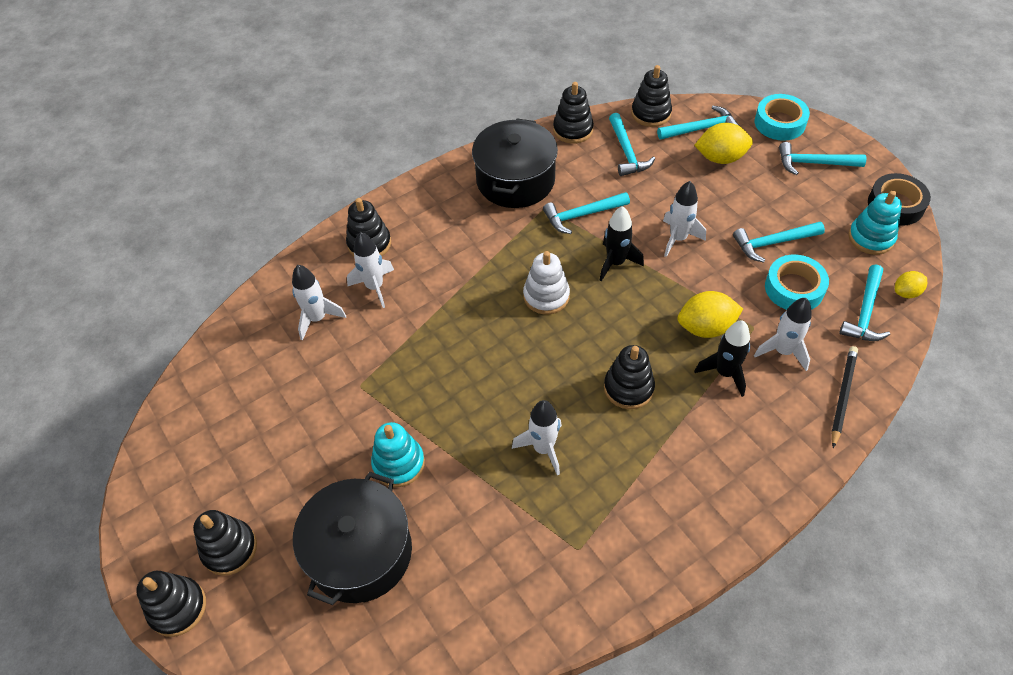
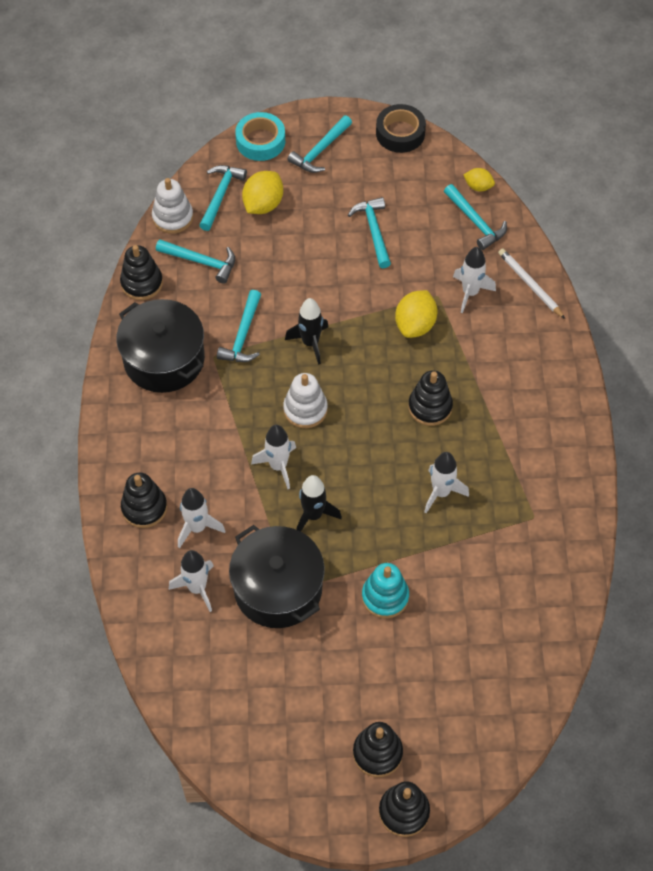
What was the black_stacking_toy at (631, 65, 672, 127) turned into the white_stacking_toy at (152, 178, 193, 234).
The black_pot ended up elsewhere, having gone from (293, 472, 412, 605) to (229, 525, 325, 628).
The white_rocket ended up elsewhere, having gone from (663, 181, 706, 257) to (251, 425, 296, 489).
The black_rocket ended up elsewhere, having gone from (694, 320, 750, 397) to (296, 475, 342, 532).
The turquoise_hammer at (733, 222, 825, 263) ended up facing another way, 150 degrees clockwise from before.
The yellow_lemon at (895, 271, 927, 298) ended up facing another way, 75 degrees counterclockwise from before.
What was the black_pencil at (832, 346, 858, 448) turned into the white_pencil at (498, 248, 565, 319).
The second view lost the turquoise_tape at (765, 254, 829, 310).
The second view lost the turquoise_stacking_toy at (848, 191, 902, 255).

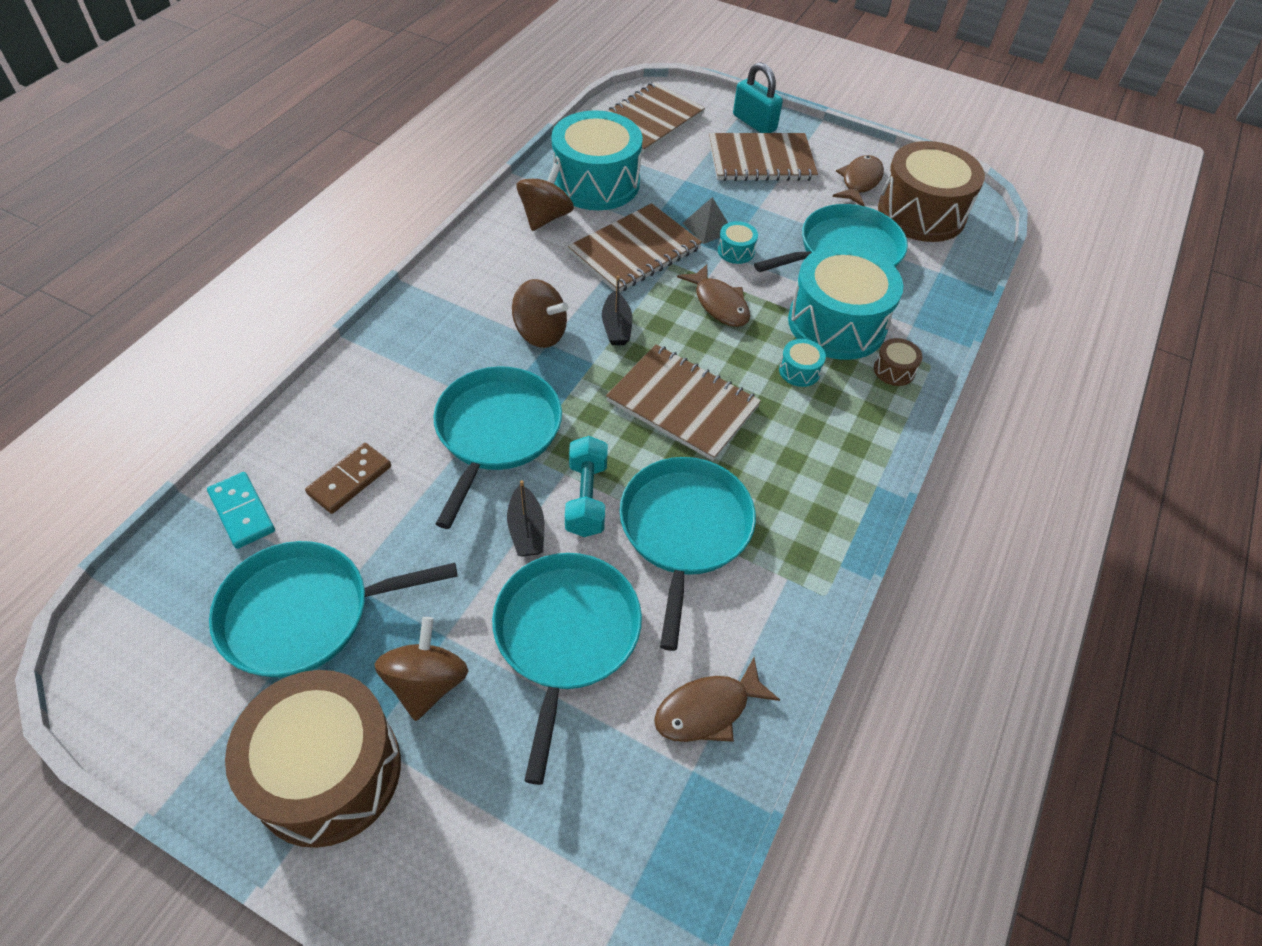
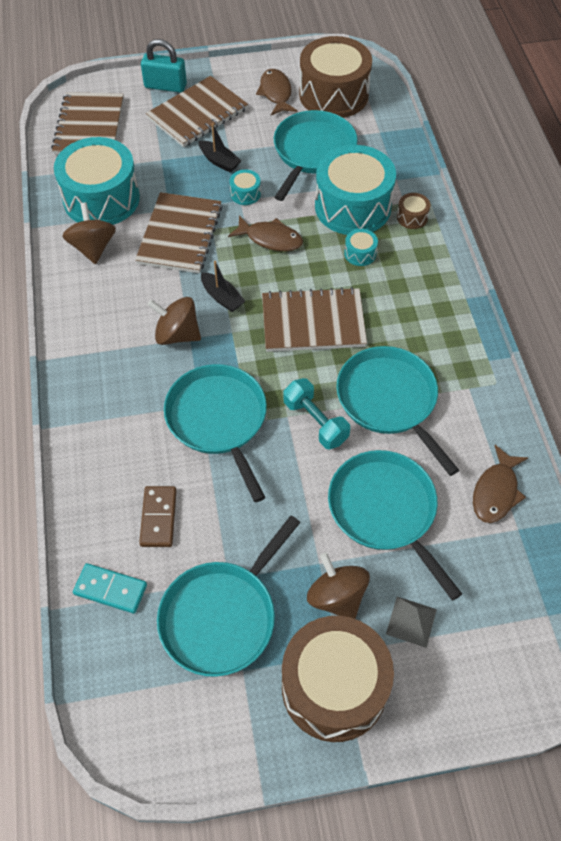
The brown_spinning_top at (512, 279, 569, 348) ended up facing another way, 150 degrees counterclockwise from before.
The black_boat ended up elsewhere, having gone from (507, 480, 545, 556) to (198, 123, 241, 172).
The grey_pyramid ended up elsewhere, having gone from (683, 197, 728, 244) to (386, 597, 437, 648).

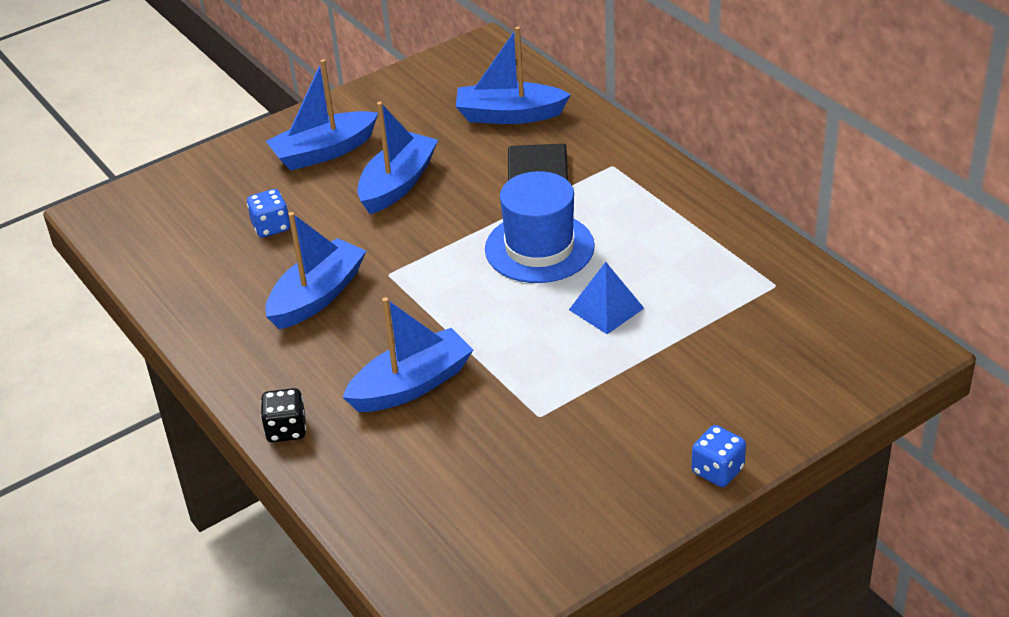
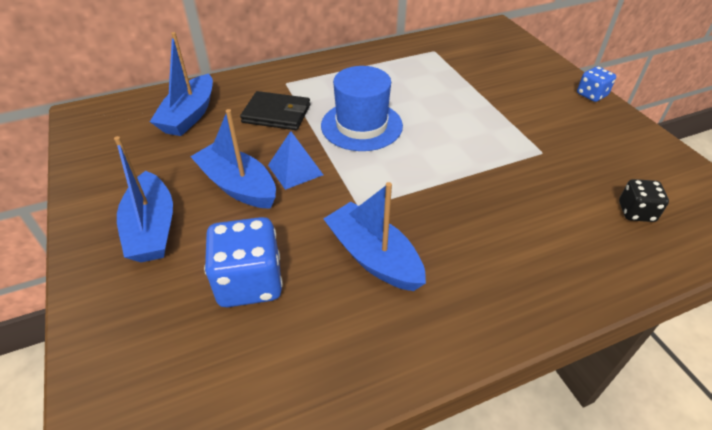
The size of the blue_dice at (247, 189, 290, 238) changed by a factor of 1.76.
The blue_pyramid ended up elsewhere, having gone from (569, 262, 644, 334) to (268, 131, 323, 190).
The black_dice ended up elsewhere, having gone from (261, 388, 306, 442) to (619, 179, 669, 222).
The second view lost the blue_boat at (343, 297, 473, 412).

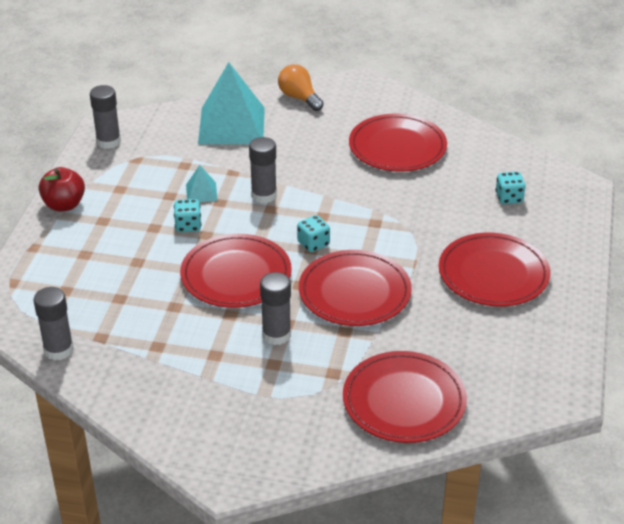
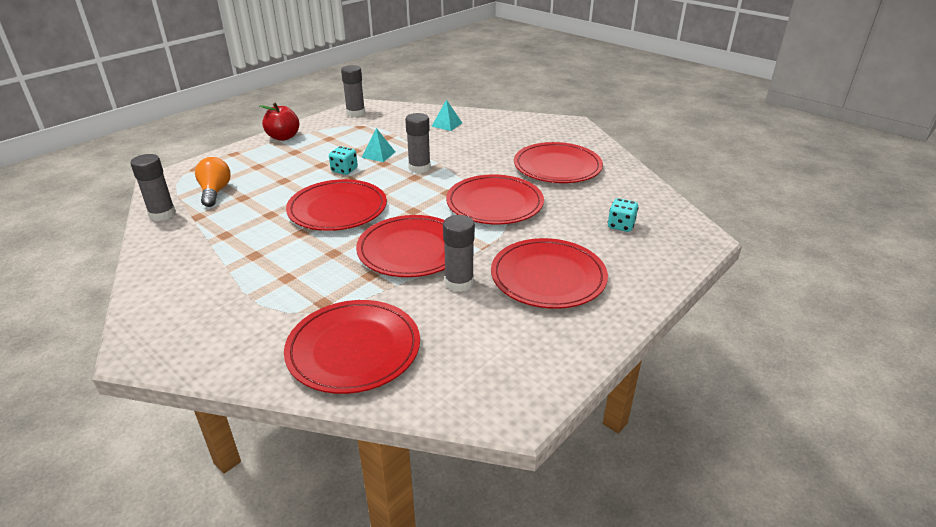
The orange_light_bulb ended up elsewhere, having gone from (278, 64, 324, 111) to (195, 157, 231, 207).
The size of the turquoise_pyramid at (198, 62, 265, 144) changed by a factor of 0.44.
The grey_glue_stick ended up elsewhere, having gone from (260, 272, 291, 345) to (443, 215, 475, 292).
The second view gained the red_plate at (446, 175, 544, 224).
The second view lost the turquoise_dice at (297, 215, 330, 252).

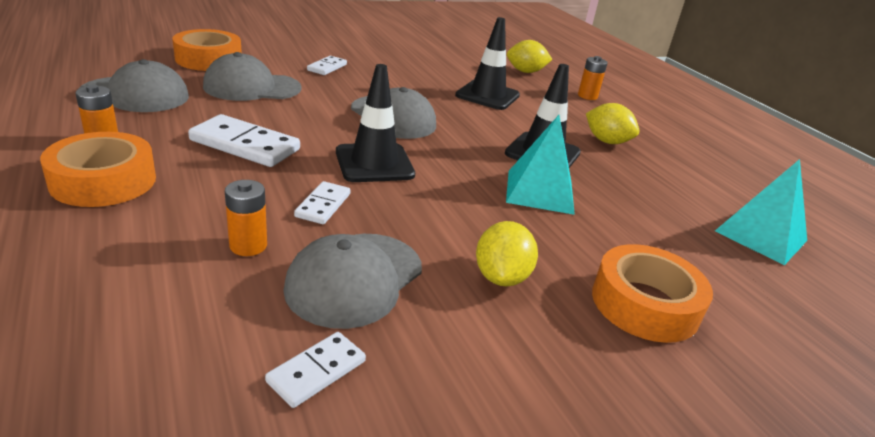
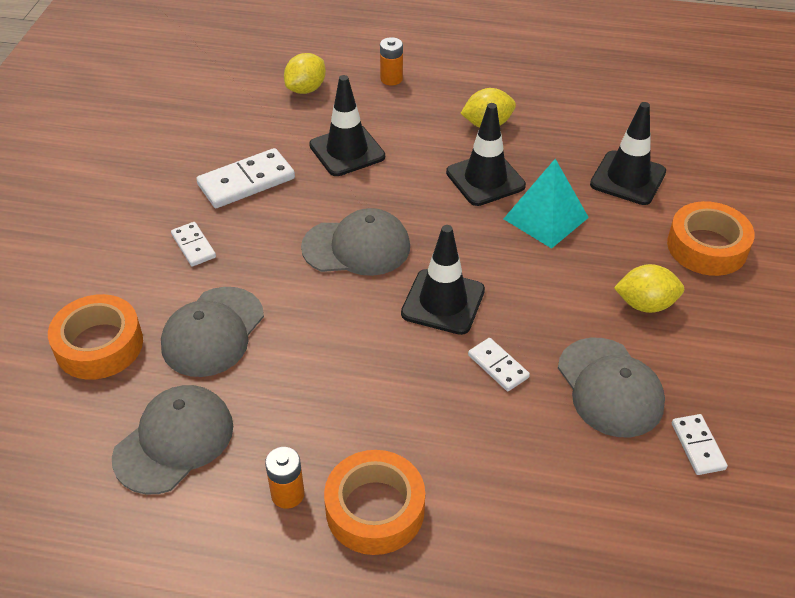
The white_domino ended up elsewhere, having gone from (188, 114, 300, 167) to (196, 148, 295, 208).
The second view gained the black_traffic_cone at (590, 102, 666, 205).
The yellow_lemon at (476, 221, 538, 286) ended up facing another way, 45 degrees counterclockwise from before.
The second view lost the orange_battery at (225, 180, 267, 256).
The second view lost the turquoise_pyramid at (715, 159, 807, 265).

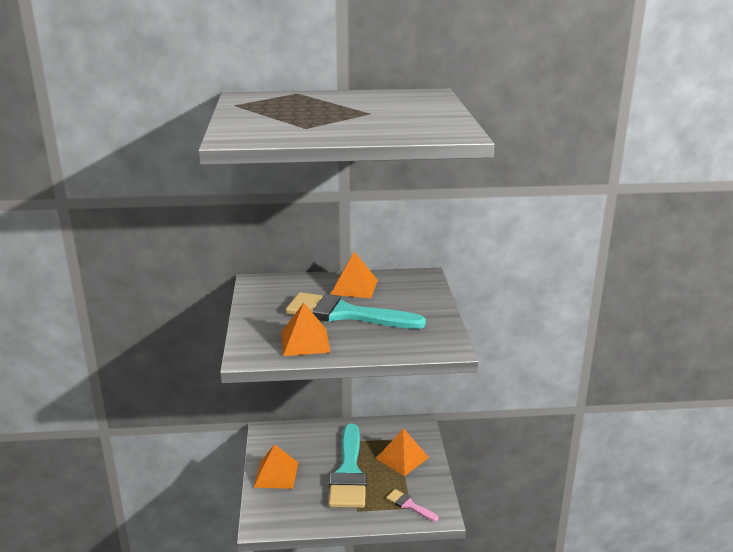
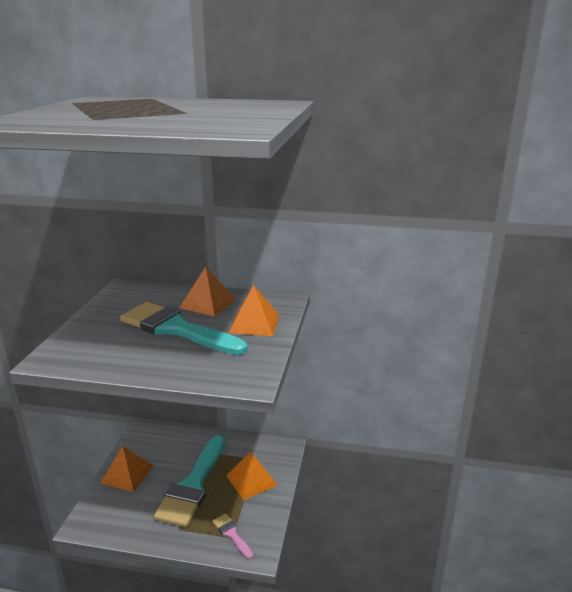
The orange_pyramid ended up elsewhere, having gone from (281, 303, 331, 356) to (229, 285, 279, 336).

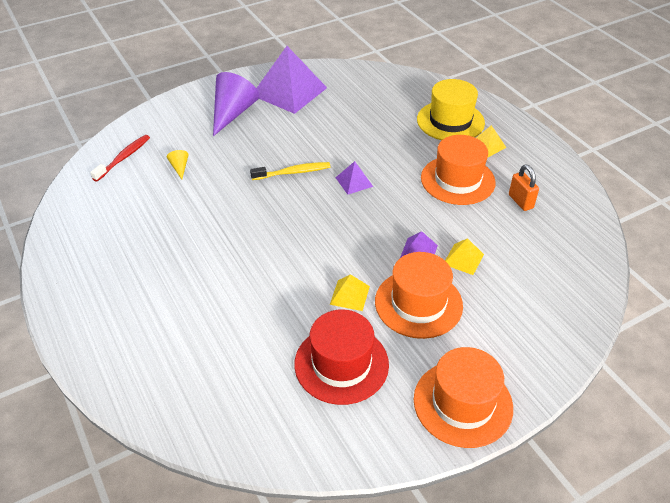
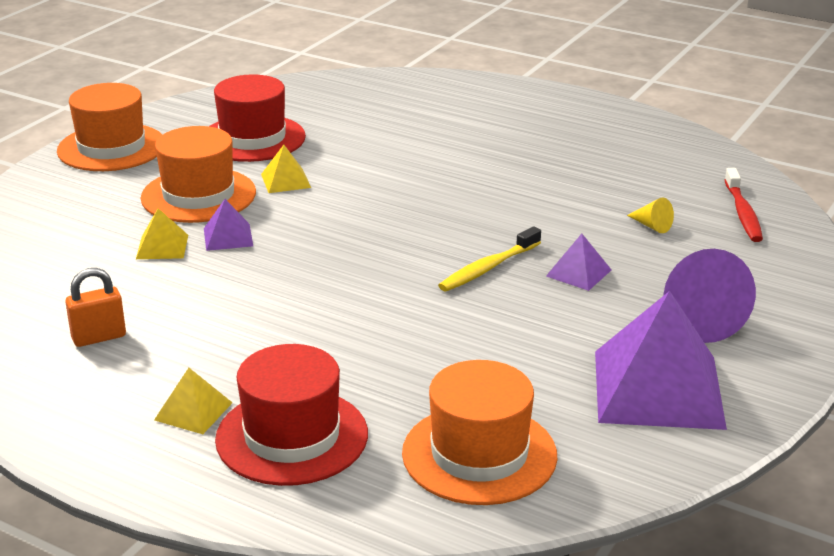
The orange_padlock at (509, 165, 539, 211) ended up facing another way, 60 degrees counterclockwise from before.
What was the yellow_hat at (417, 79, 485, 140) turned into the red_hat at (215, 344, 368, 486).
The orange_hat ended up elsewhere, having gone from (421, 135, 496, 205) to (402, 360, 557, 505).
The purple_pyramid ended up elsewhere, having gone from (336, 161, 373, 195) to (546, 234, 611, 291).

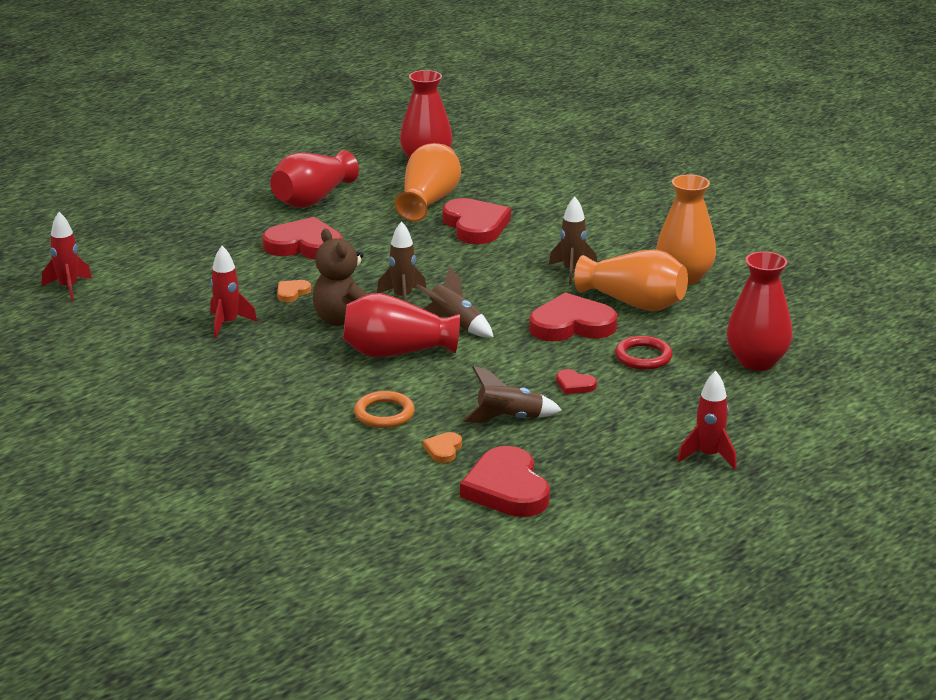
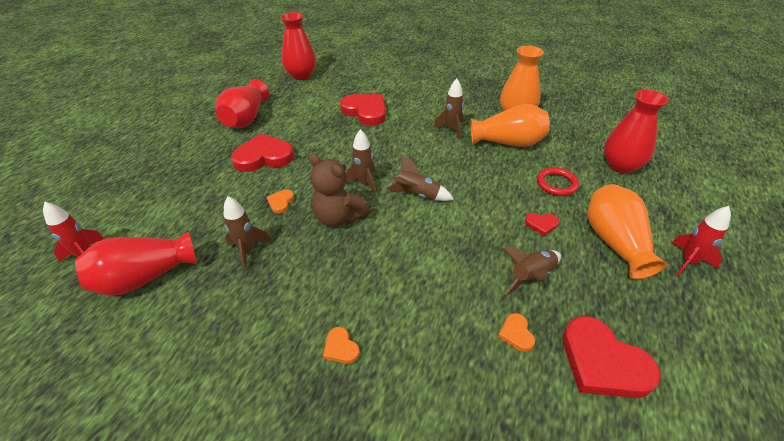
The red_vase ended up elsewhere, having gone from (343, 293, 460, 357) to (75, 231, 197, 296).
What was the red_rocket at (210, 246, 257, 338) turned into the brown_rocket at (224, 196, 271, 270).
The second view gained the orange_heart at (323, 327, 360, 364).
The orange_vase ended up elsewhere, having gone from (395, 143, 461, 221) to (587, 184, 667, 279).
The second view lost the orange_ring at (354, 391, 415, 428).
The second view lost the red_heart at (529, 293, 617, 341).

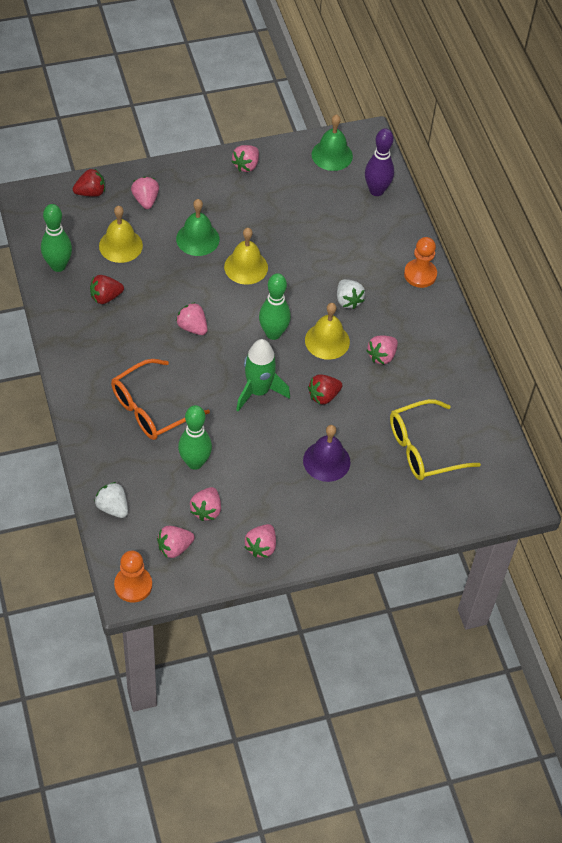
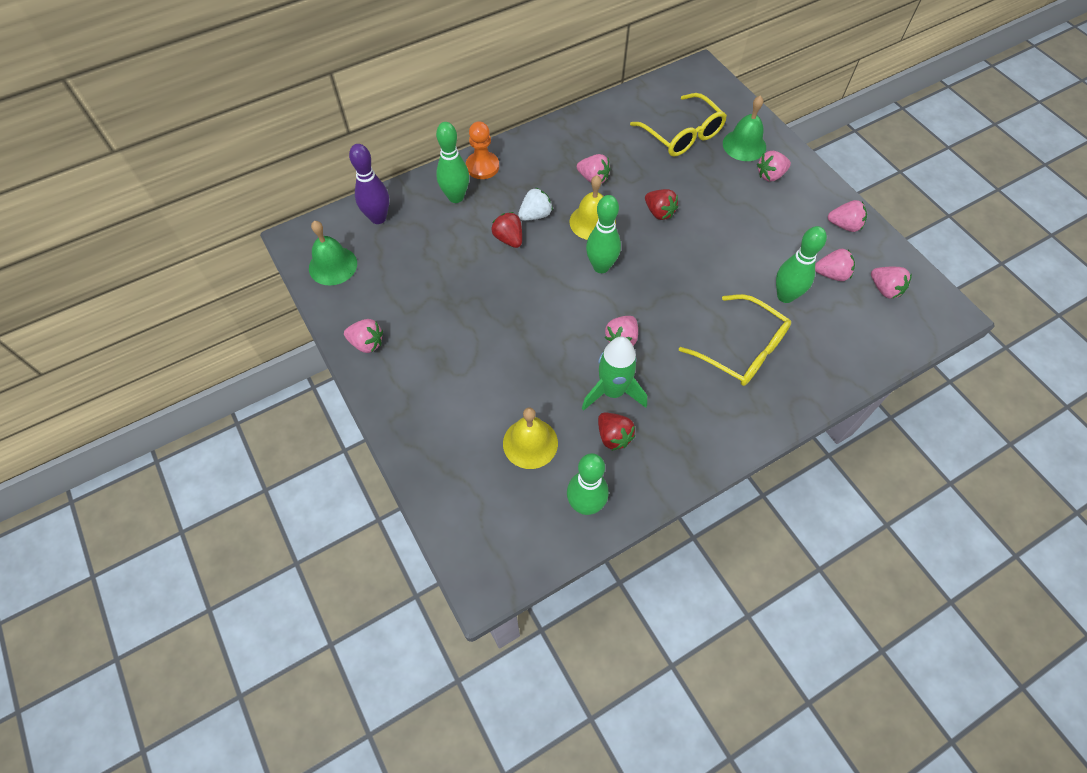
The second view gained the green_bowling_pin at (436, 122, 469, 203).
The red_strawberry ended up elsewhere, having gone from (73, 168, 105, 197) to (491, 212, 522, 248).
The green_rocket ended up elsewhere, having gone from (236, 339, 290, 412) to (582, 336, 647, 411).
What was the orange_glasses at (111, 359, 210, 440) turned into the yellow_glasses at (679, 294, 791, 386).
The green_bell ended up elsewhere, having gone from (176, 199, 220, 256) to (723, 96, 766, 161).
The pink_strawberry ended up elsewhere, having gone from (131, 176, 159, 209) to (757, 151, 791, 182).
The second view lost the white_strawberry at (94, 482, 128, 518).
The second view lost the orange_pawn at (114, 551, 152, 603).
The second view lost the yellow_bell at (224, 228, 268, 285).
The second view lost the purple_bell at (303, 425, 350, 482).

